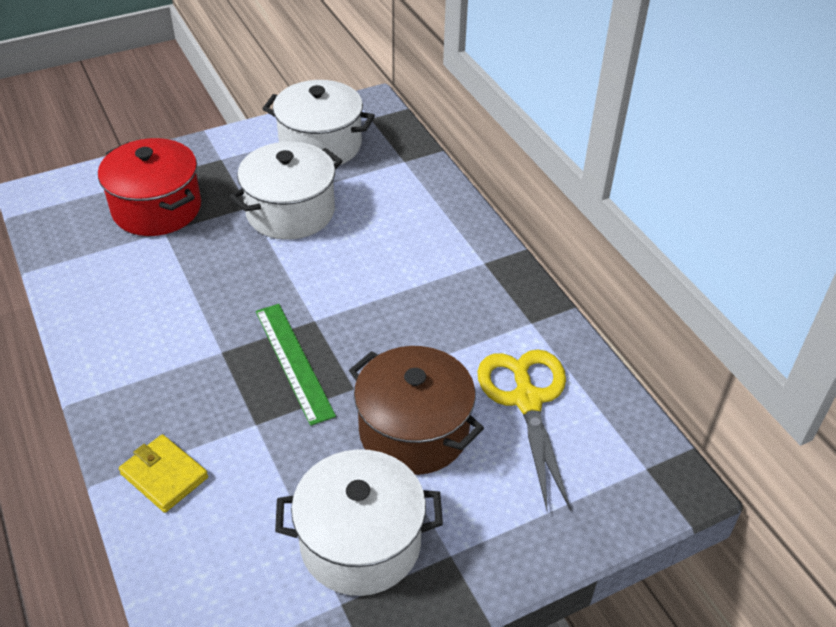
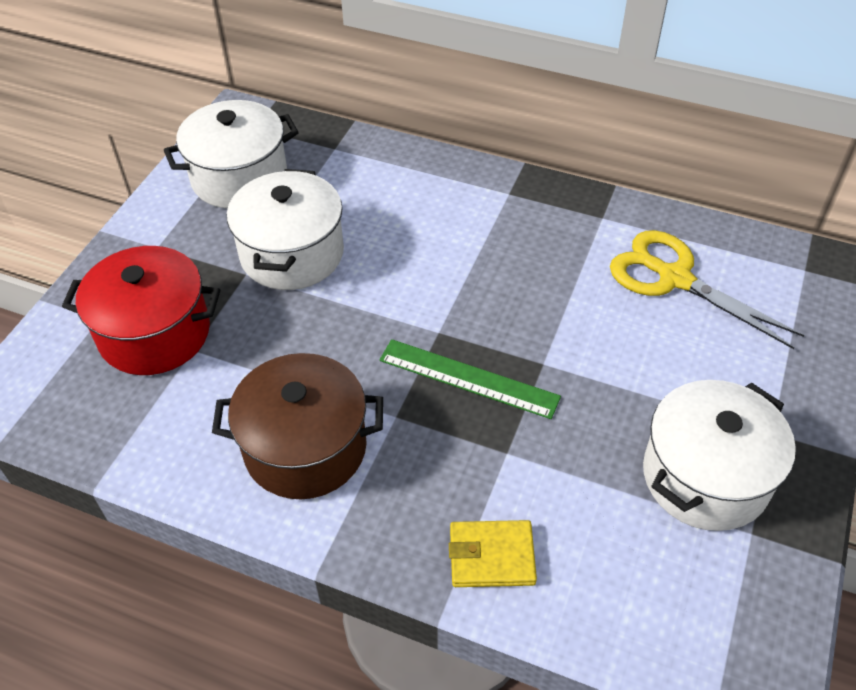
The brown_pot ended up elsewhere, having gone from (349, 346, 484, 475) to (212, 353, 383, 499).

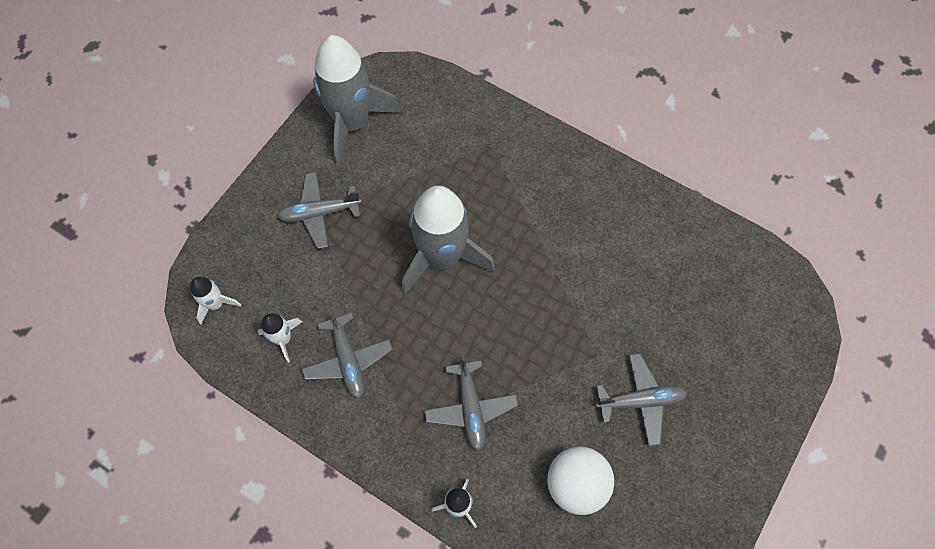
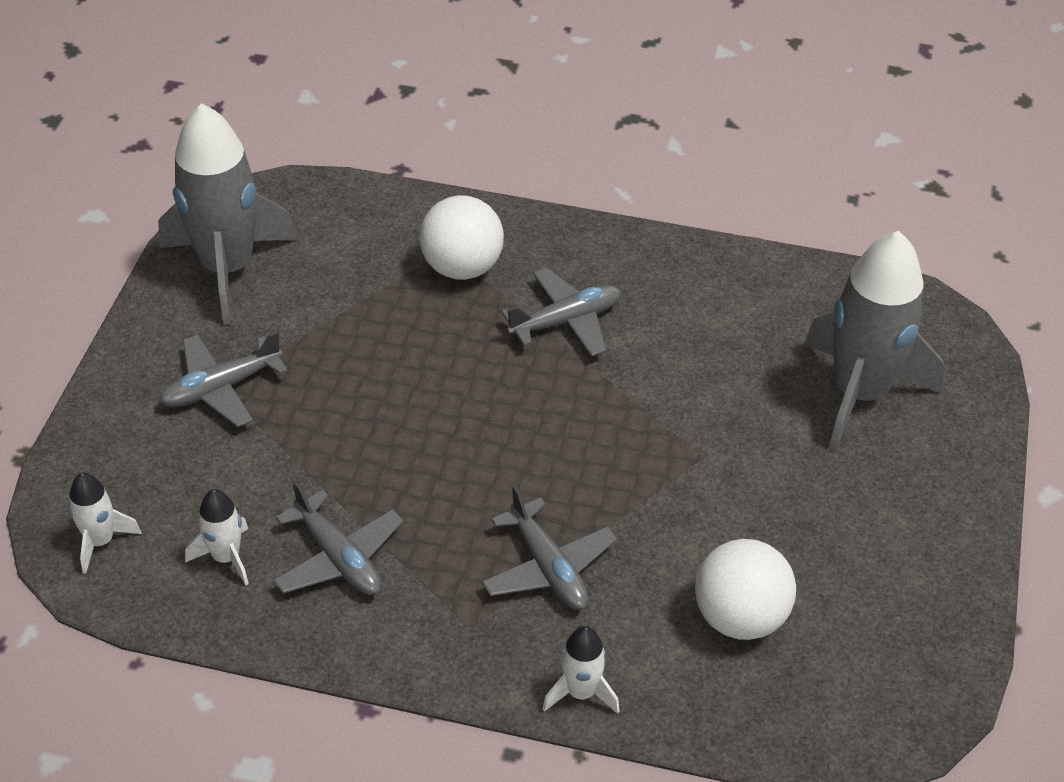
The second view gained the white_ball at (419, 195, 504, 280).
The grey_plane ended up elsewhere, having gone from (595, 353, 687, 446) to (501, 268, 621, 357).
The grey_rocket ended up elsewhere, having gone from (402, 186, 495, 295) to (804, 231, 944, 452).

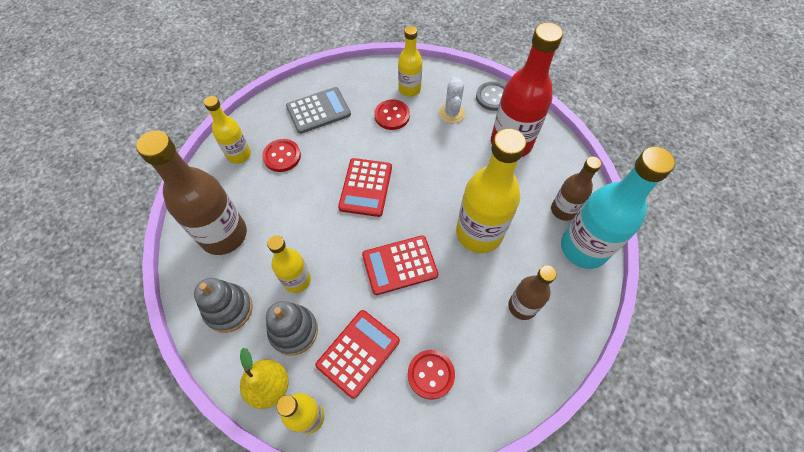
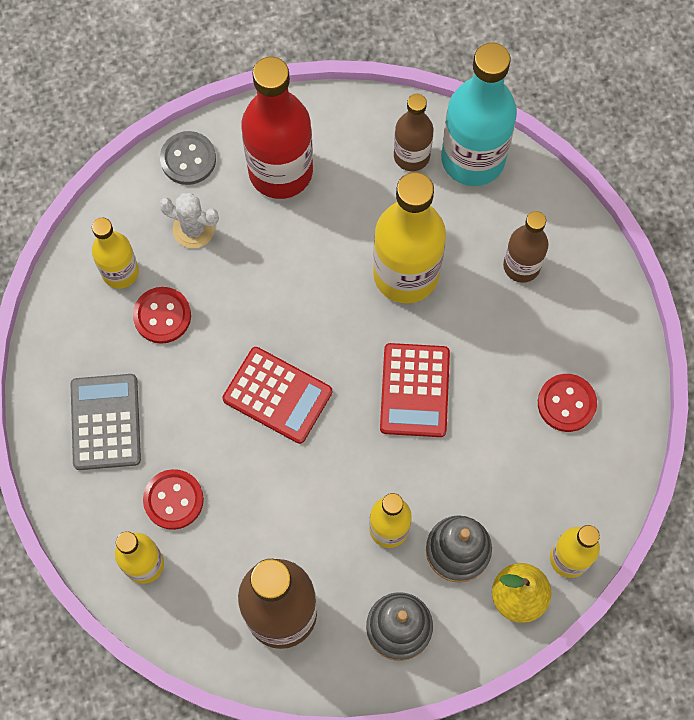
The second view lost the red_calculator at (315, 310, 400, 399).

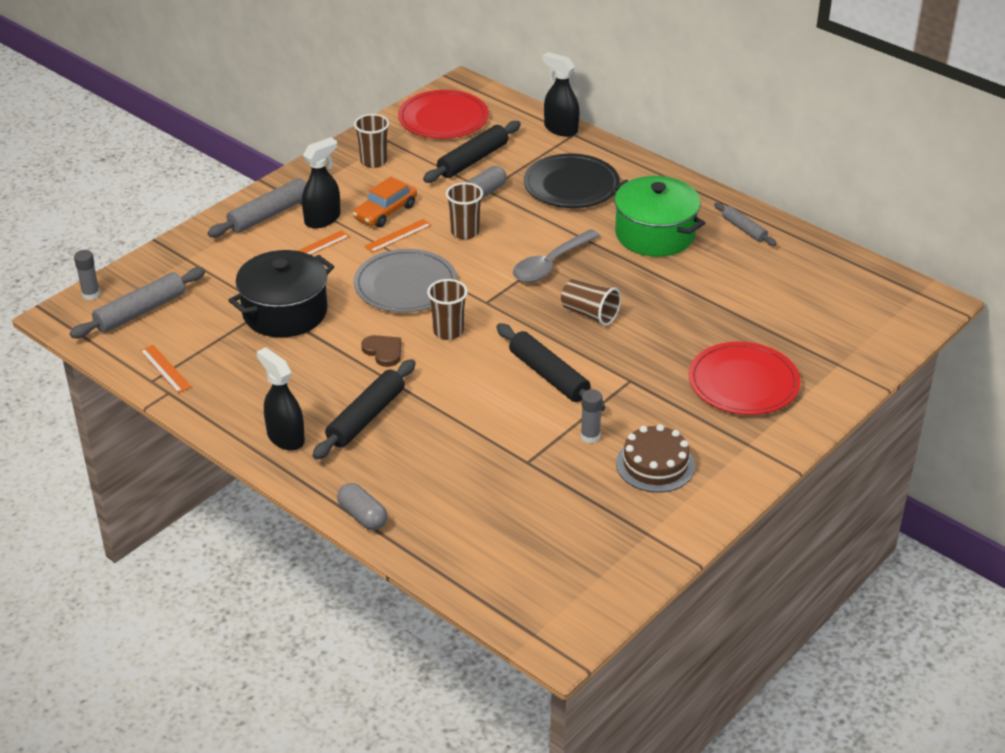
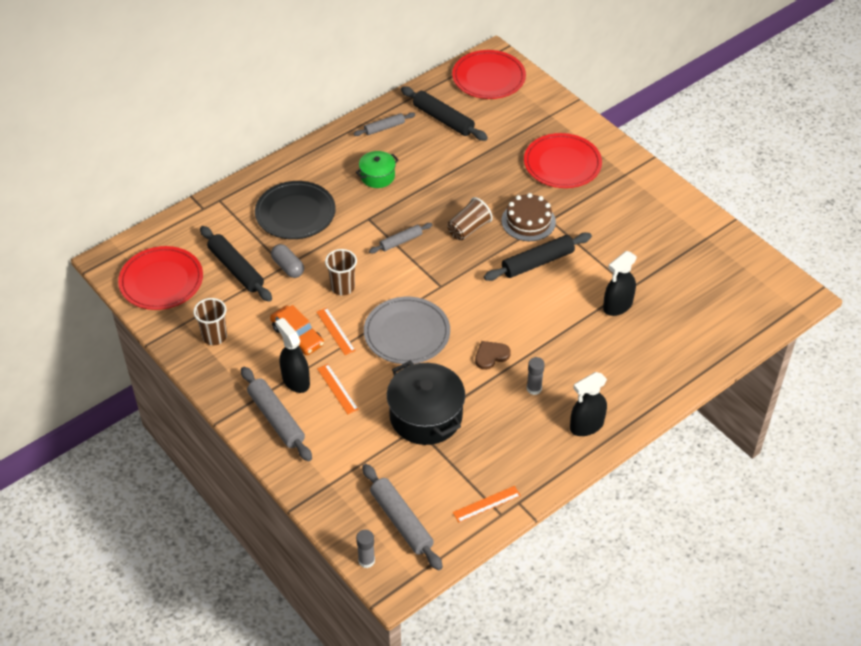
The size of the green_pot at (610, 176, 705, 257) changed by a factor of 0.55.
Where the grey_spoon stood at (513, 229, 600, 282), the grey_rolling_pin came to stand at (369, 223, 432, 253).
The black_rolling_pin ended up elsewhere, having gone from (313, 359, 416, 460) to (401, 86, 488, 141).
The second view gained the red_plate at (452, 50, 526, 99).
The brown_cake ended up elsewhere, having gone from (616, 424, 695, 493) to (501, 193, 556, 241).
The grey_glue_stick ended up elsewhere, having gone from (581, 389, 603, 443) to (527, 357, 545, 395).
The black_spray_bottle ended up elsewhere, having gone from (543, 52, 579, 137) to (603, 251, 637, 316).
The second view lost the grey_capsule at (337, 483, 388, 530).
The second view lost the brown_cup at (427, 279, 468, 340).

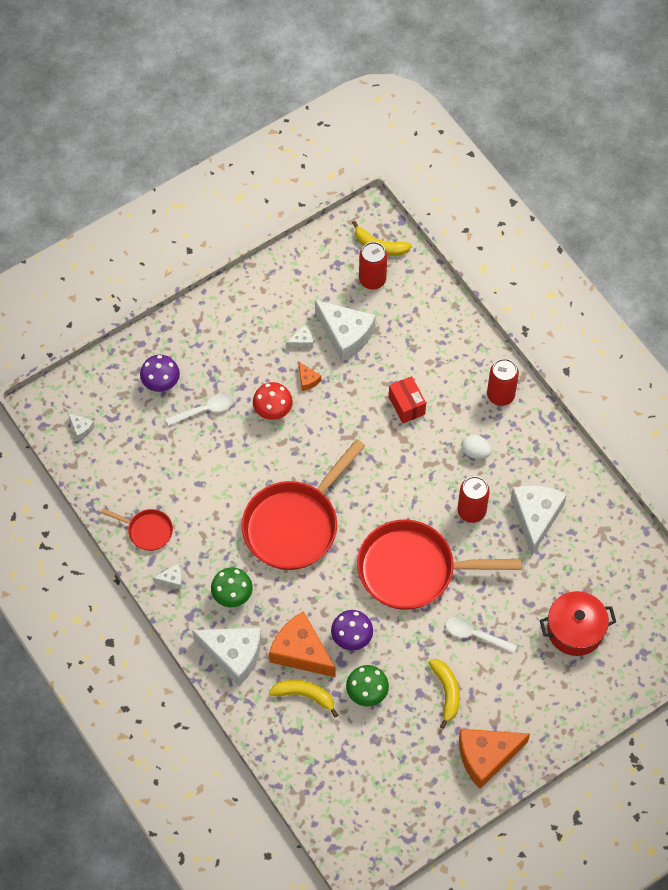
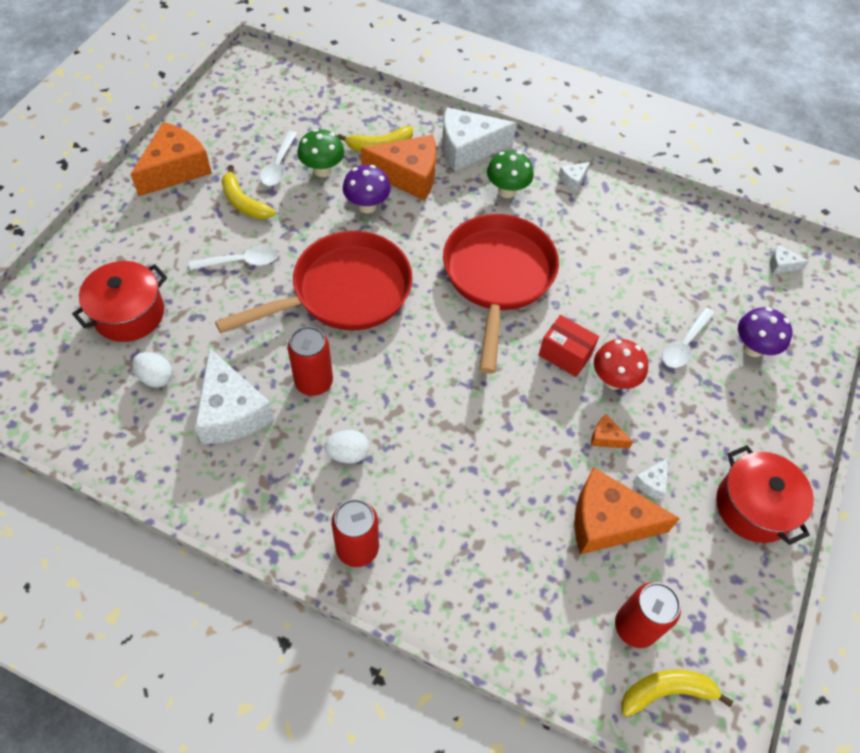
The second view gained the white_egg at (132, 352, 173, 388).
The second view gained the white_spoon at (260, 131, 297, 186).
The red_box ended up elsewhere, having gone from (389, 376, 426, 423) to (539, 315, 599, 377).
What was the white_cheese at (315, 300, 376, 362) turned into the orange_cheese at (574, 467, 680, 555).
The second view gained the red_pot at (716, 445, 814, 545).
The second view lost the red_pan at (100, 508, 173, 551).

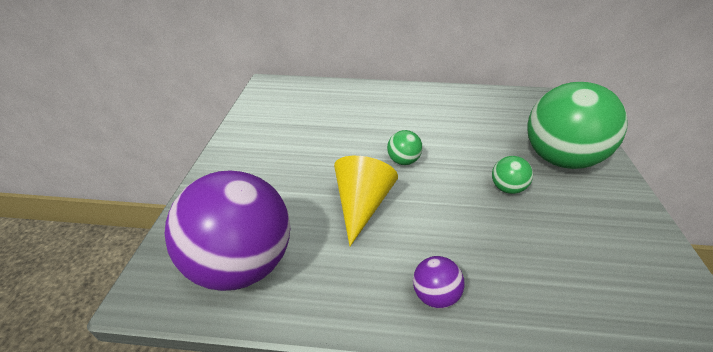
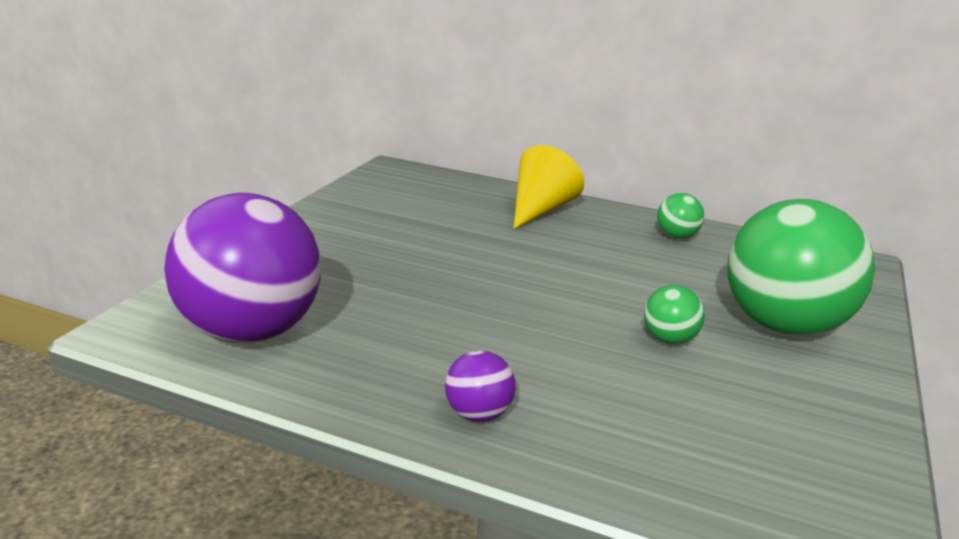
The yellow_cone ended up elsewhere, having gone from (334, 156, 398, 246) to (514, 145, 584, 229).
The green_ball ended up elsewhere, having gone from (387, 130, 423, 165) to (657, 193, 704, 239).

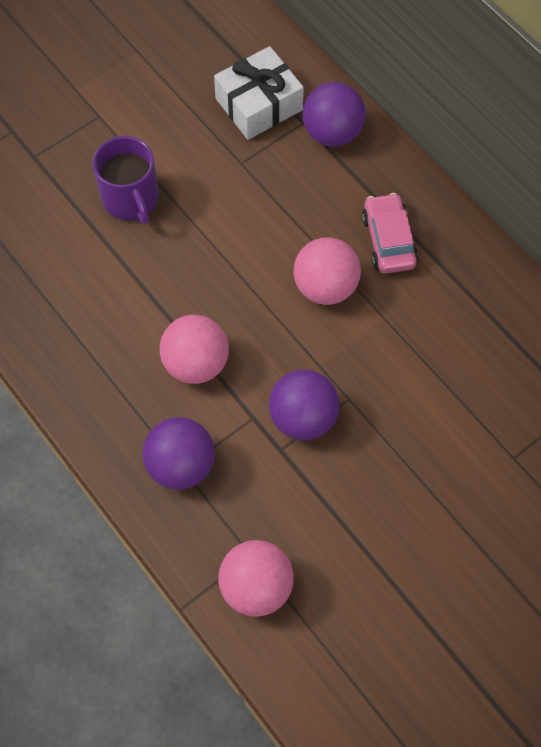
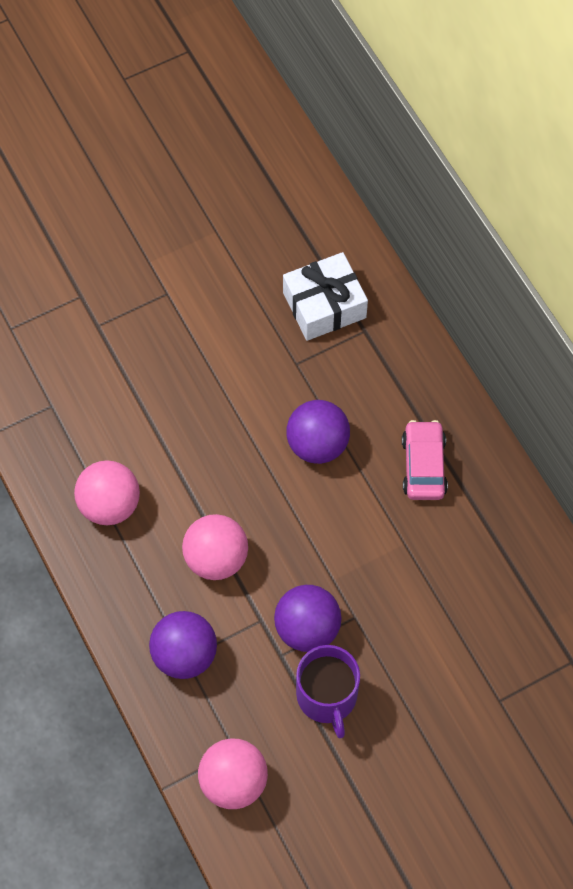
The pink_ball ended up elsewhere, having gone from (294, 237, 361, 305) to (74, 460, 140, 525).
The purple_ball ended up elsewhere, having gone from (303, 82, 366, 147) to (286, 400, 350, 464).
The purple_mug ended up elsewhere, having gone from (93, 136, 159, 224) to (296, 645, 360, 738).

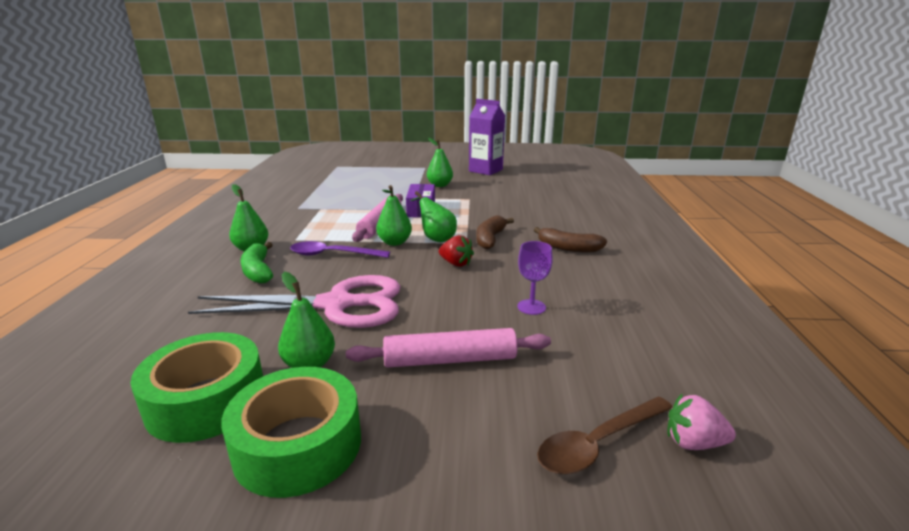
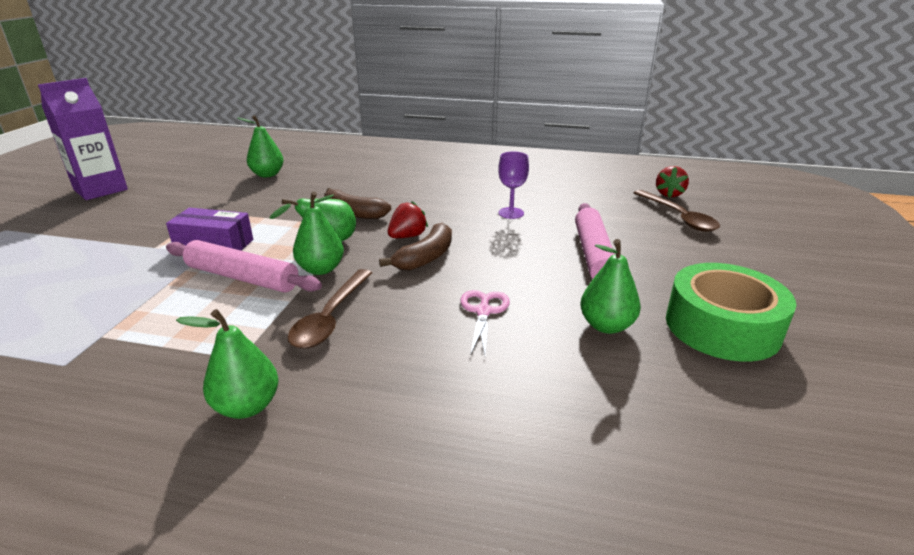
The green_pear ended up elsewhere, having gone from (427, 138, 453, 187) to (238, 115, 284, 177).
What was the purple_spoon at (290, 241, 390, 258) turned into the brown_spoon at (288, 269, 372, 349).
The brown_banana ended up elsewhere, having gone from (534, 227, 607, 252) to (379, 223, 452, 271).
The size of the pink_scissors at (188, 275, 401, 328) changed by a factor of 0.43.
What was the pink_strawberry at (667, 394, 736, 450) turned into the red_strawberry at (656, 166, 689, 198).
The second view lost the green_tape at (130, 332, 263, 443).
The second view lost the green_banana at (240, 242, 273, 284).

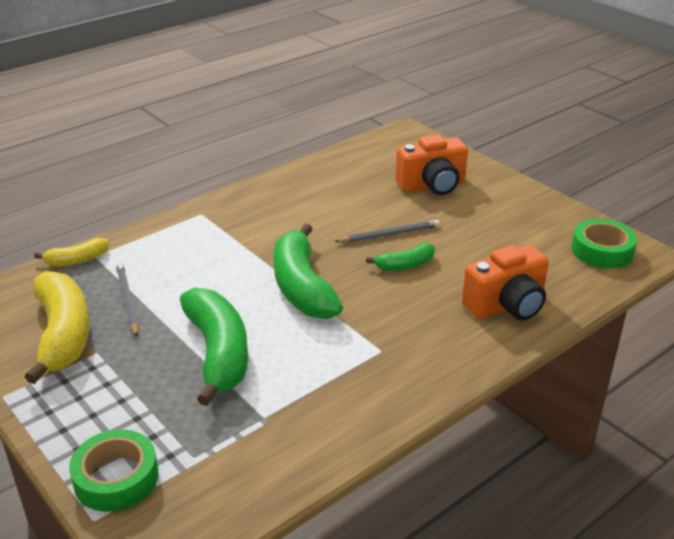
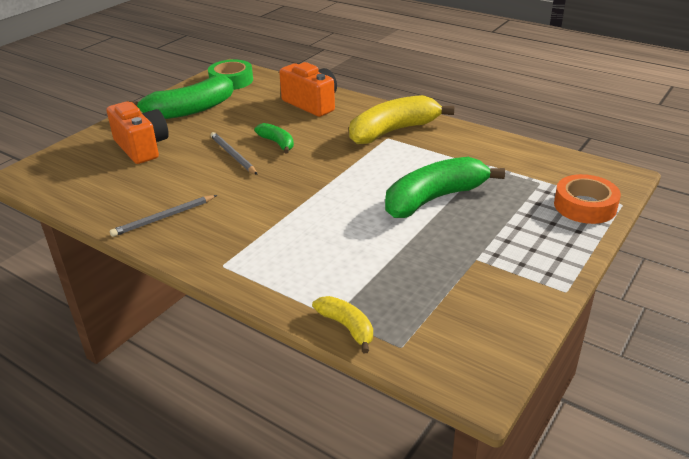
The grey_pencil ended up elsewhere, having gone from (116, 263, 139, 337) to (110, 195, 217, 237).
The green_banana ended up elsewhere, having gone from (273, 223, 343, 319) to (126, 75, 234, 119).
The yellow_banana ended up elsewhere, having gone from (25, 271, 90, 384) to (349, 95, 454, 144).
What was the green_tape at (69, 429, 158, 512) turned into the orange_tape at (554, 174, 621, 224).

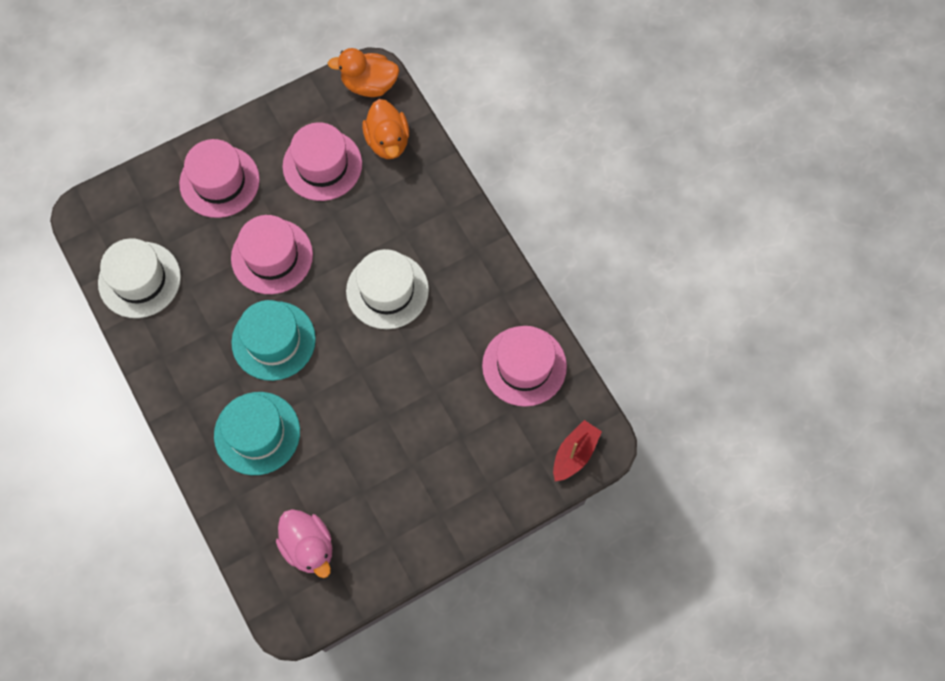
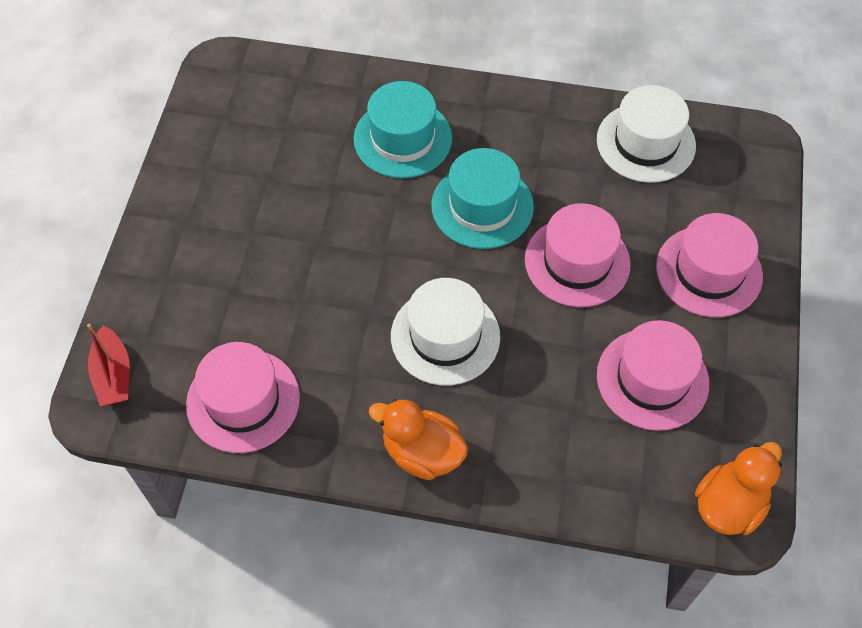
The orange_duck ended up elsewhere, having gone from (362, 99, 409, 159) to (369, 399, 468, 480).
The second view lost the pink_duck at (276, 509, 332, 578).

